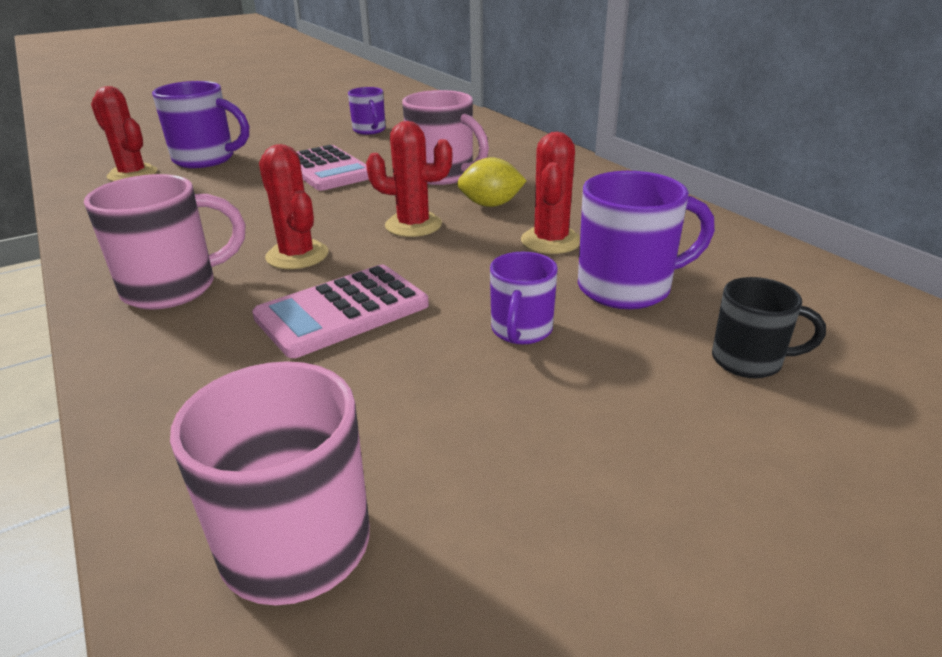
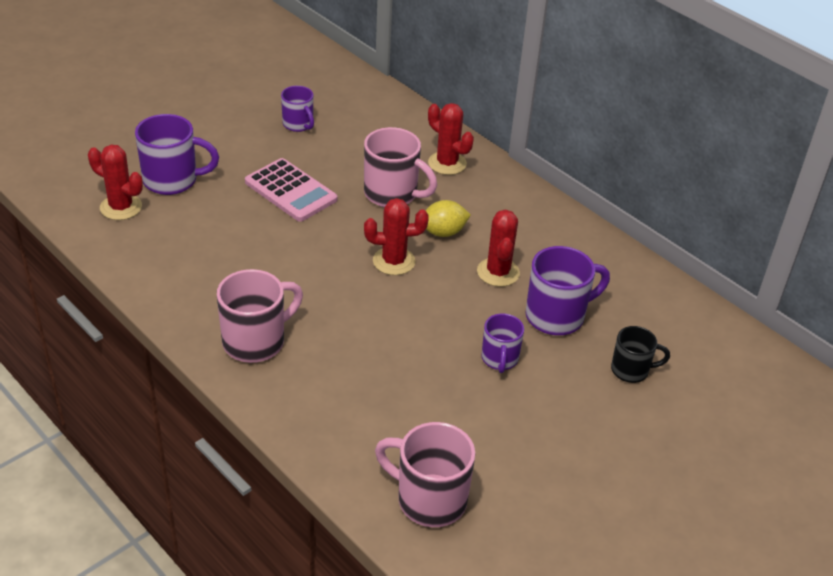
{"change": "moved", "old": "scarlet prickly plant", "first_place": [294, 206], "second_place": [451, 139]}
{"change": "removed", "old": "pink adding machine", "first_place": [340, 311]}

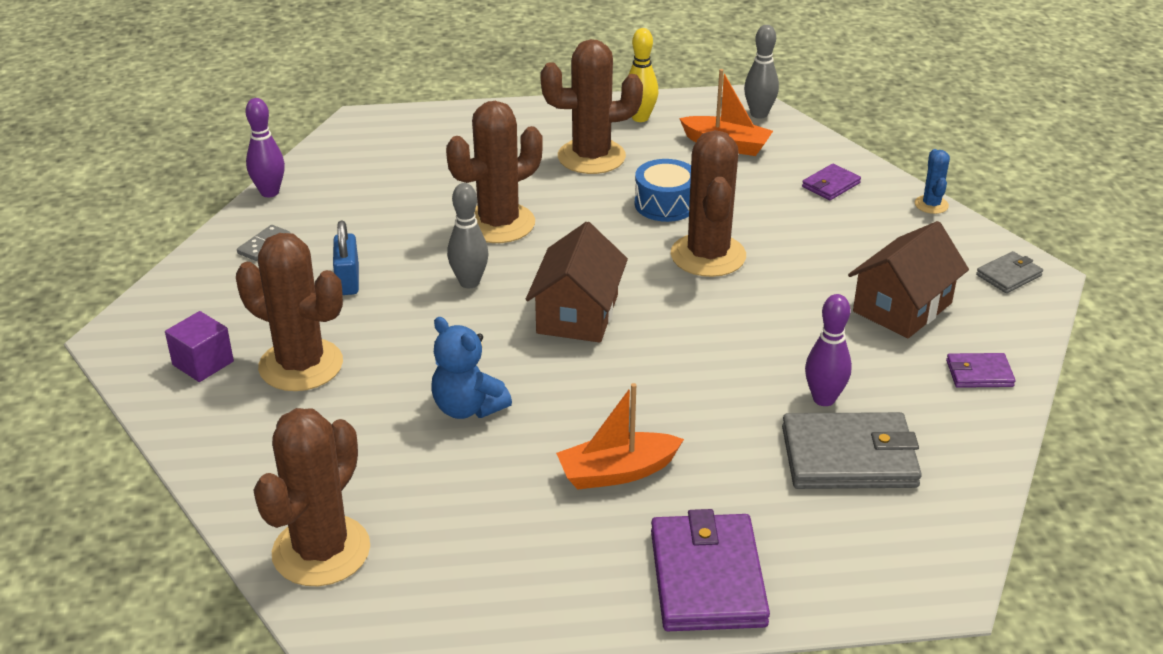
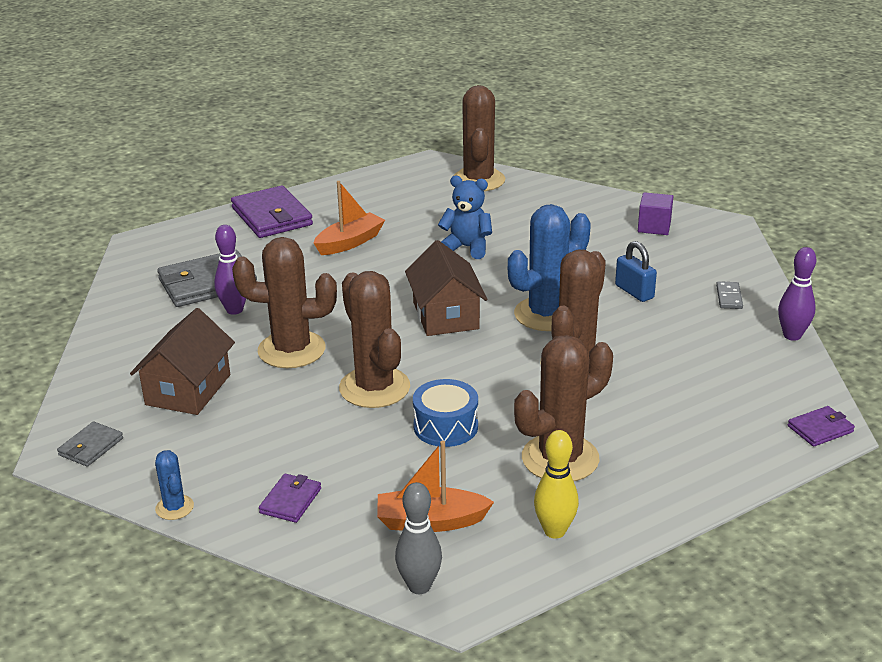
{"change": "replaced", "old": "ash-grey skittle", "new": "cobalt prickly plant", "first_place": [468, 235], "second_place": [549, 267]}
{"change": "moved", "old": "russet prickly plant", "first_place": [289, 312], "second_place": [284, 302]}
{"change": "moved", "old": "violet billfold", "first_place": [980, 370], "second_place": [821, 426]}

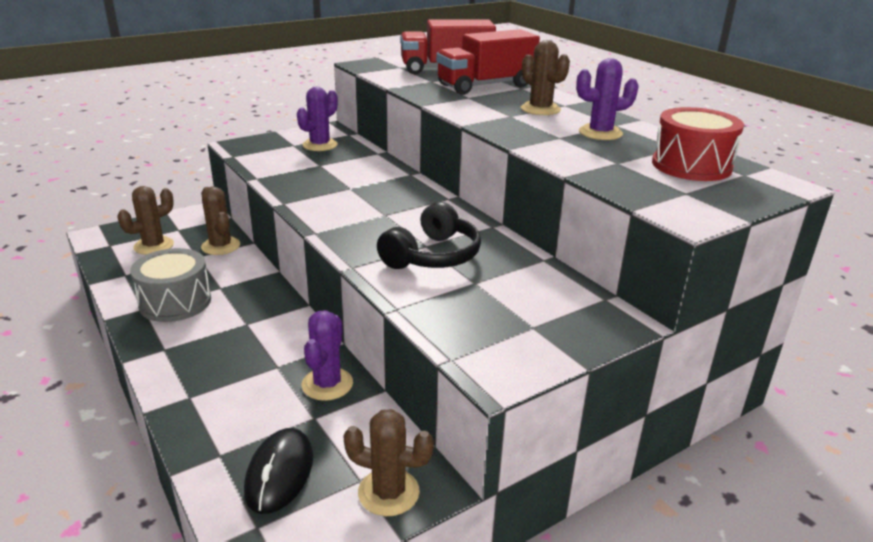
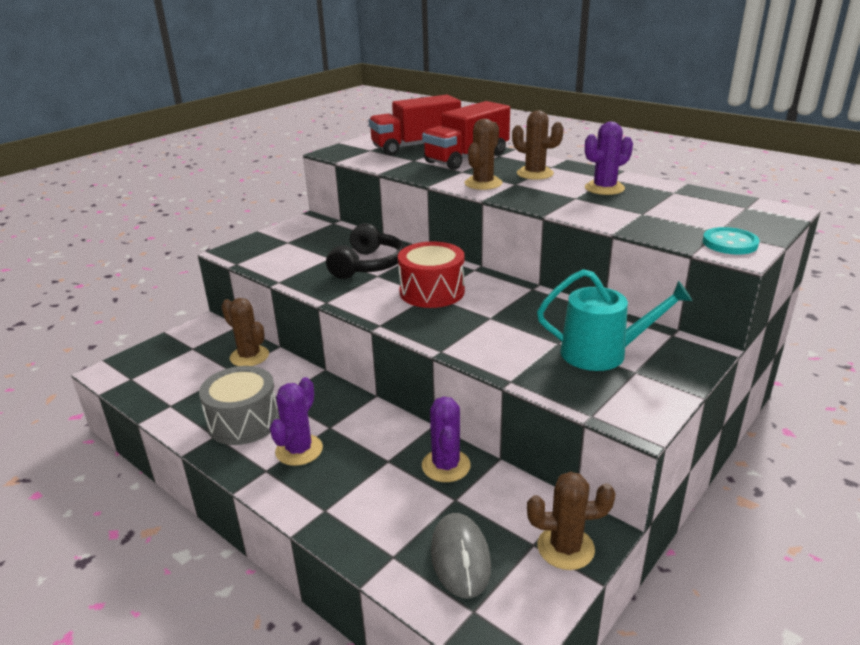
{"change": "moved", "old": "violet prickly plant", "first_place": [317, 118], "second_place": [296, 421]}
{"change": "moved", "old": "scarlet snare drum", "first_place": [698, 144], "second_place": [431, 274]}
{"change": "moved", "old": "russet prickly plant", "first_place": [145, 220], "second_place": [483, 154]}
{"change": "moved", "old": "ebony headphones", "first_place": [429, 235], "second_place": [365, 251]}
{"change": "recoloured", "old": "ebony mouse", "new": "ash-grey mouse", "first_place": [278, 471], "second_place": [461, 556]}
{"change": "added", "new": "turquoise shirt button", "second_place": [730, 241]}
{"change": "added", "new": "turquoise sprinkling can", "second_place": [614, 320]}

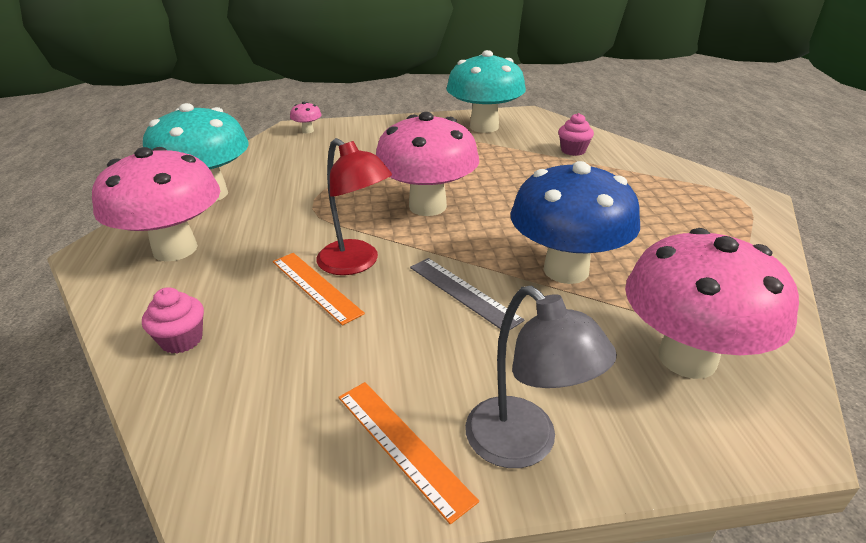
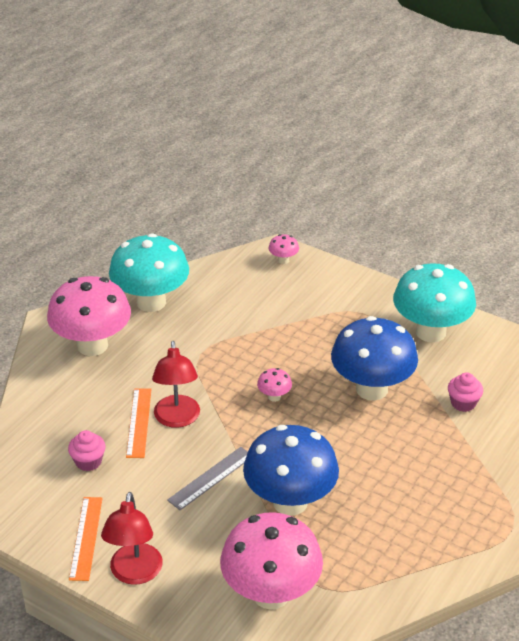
{"change": "resized", "old": "pink mushroom", "first_place": [427, 164], "second_place": [274, 385], "factor": 0.4}
{"change": "turned", "old": "ash-grey straightedge", "first_place": [467, 294], "second_place": [207, 478], "degrees": 45}
{"change": "recoloured", "old": "ash-grey lamp", "new": "scarlet lamp", "first_place": [541, 377], "second_place": [132, 538]}
{"change": "moved", "old": "pink fairy cake", "first_place": [173, 320], "second_place": [87, 450]}
{"change": "added", "new": "cobalt mushroom", "second_place": [374, 358]}

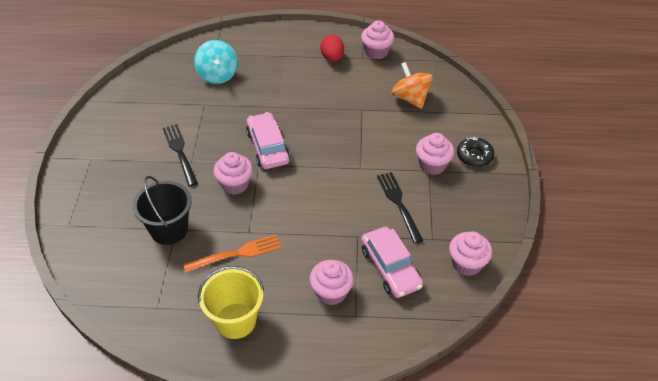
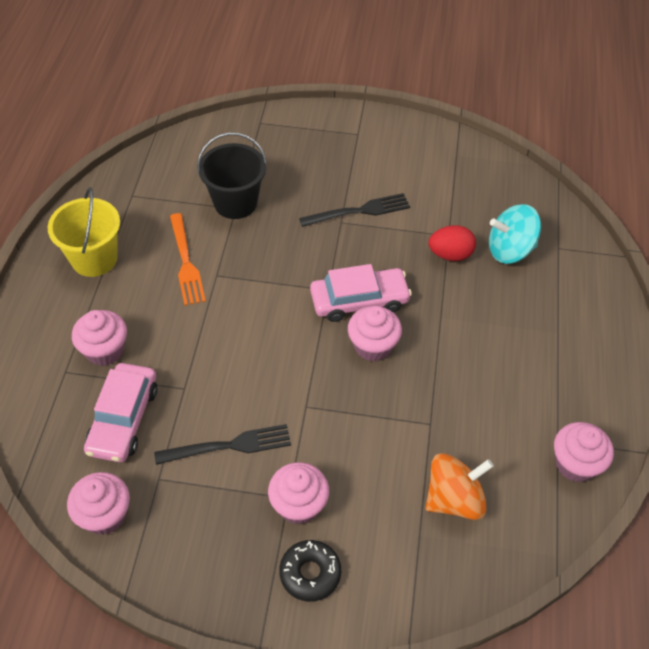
{"change": "moved", "old": "scarlet egg shape", "first_place": [332, 48], "second_place": [452, 243]}
{"change": "moved", "old": "pink fairy cake", "first_place": [233, 173], "second_place": [375, 333]}
{"change": "turned", "old": "pink car", "first_place": [392, 262], "second_place": [121, 413], "degrees": -60}

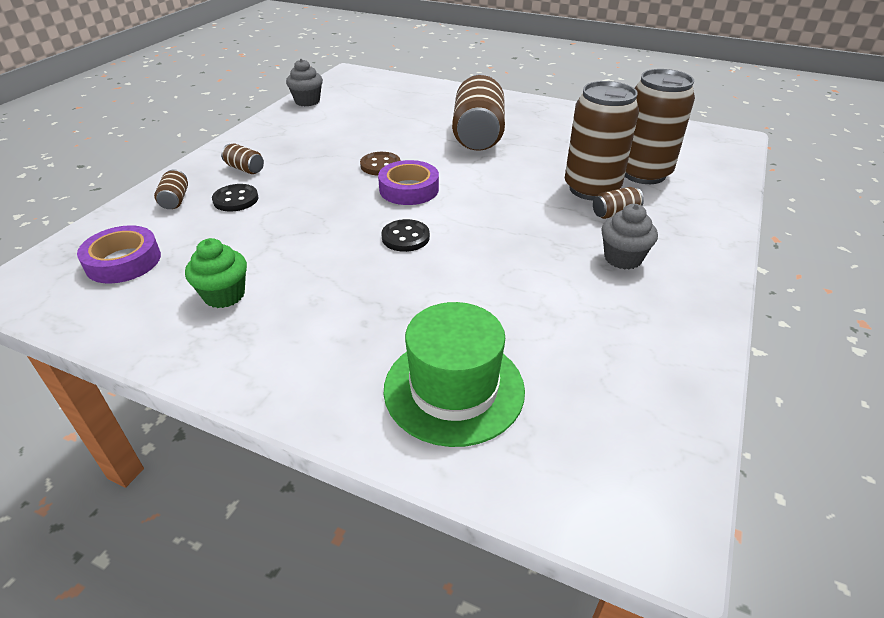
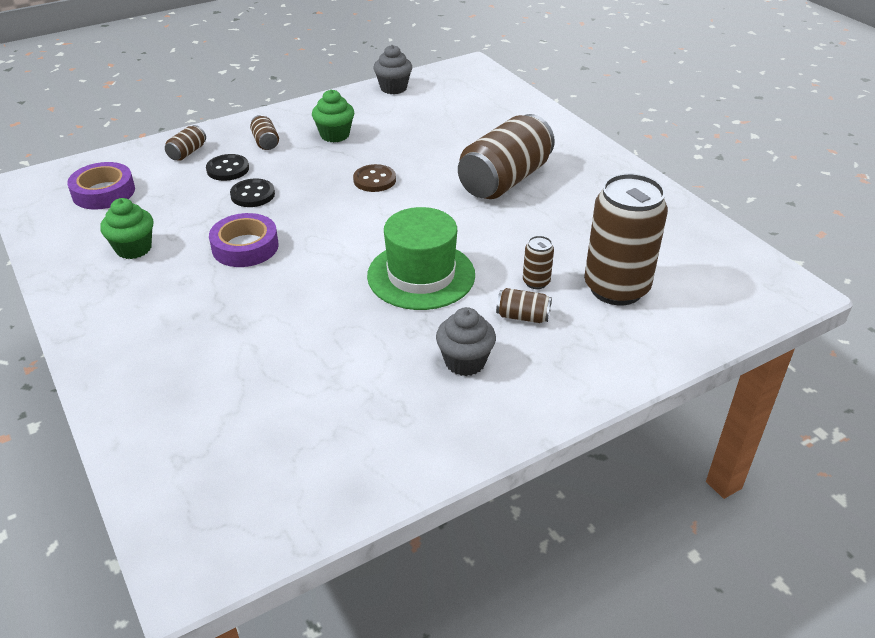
{"change": "resized", "old": "russet soda can", "first_place": [602, 141], "second_place": [538, 262], "factor": 0.42}
{"change": "moved", "old": "violet sticky tape", "first_place": [408, 182], "second_place": [244, 240]}
{"change": "moved", "old": "ebony shirt button", "first_place": [405, 235], "second_place": [252, 192]}
{"change": "moved", "old": "green tall hat", "first_place": [454, 374], "second_place": [421, 258]}
{"change": "added", "new": "green fairy cake", "second_place": [333, 115]}

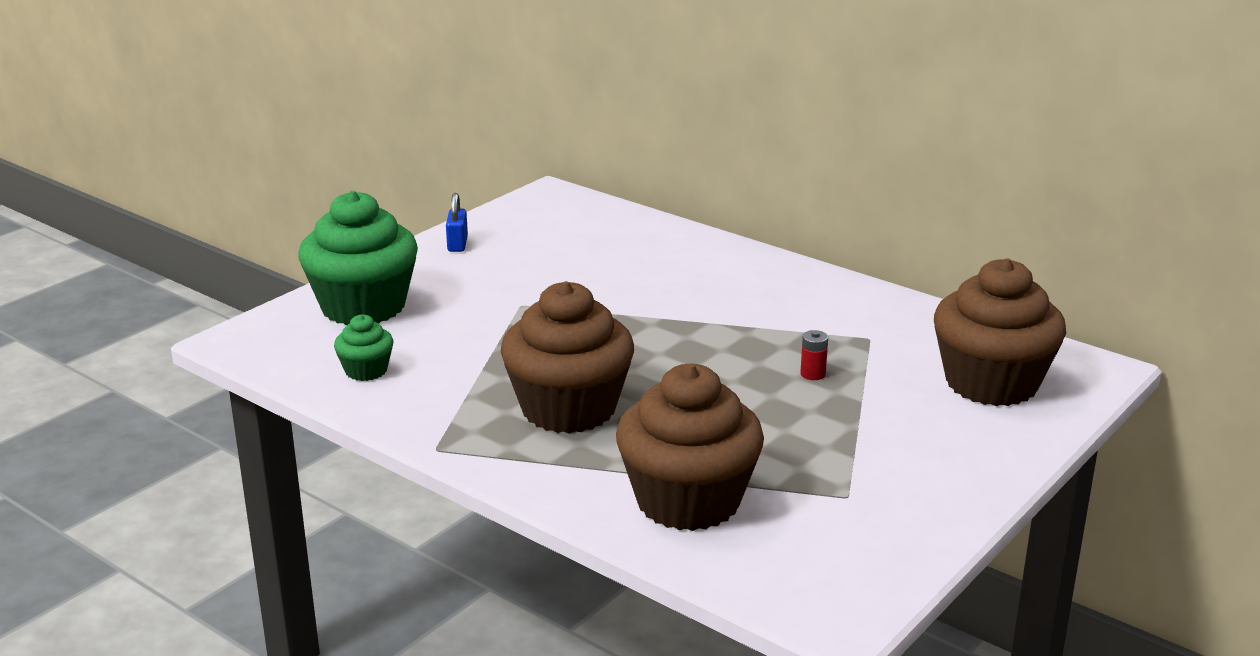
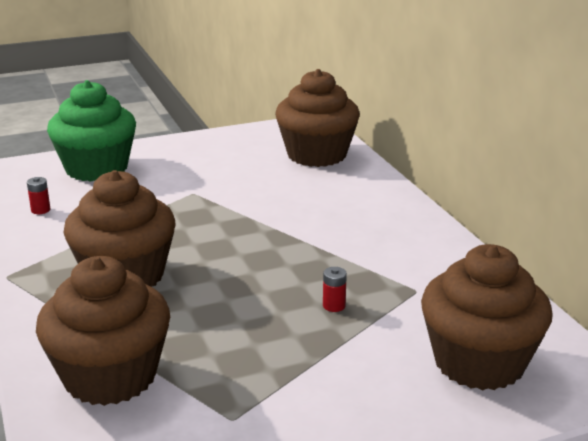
{"change": "removed", "old": "cobalt small lock", "first_place": [457, 222]}
{"change": "replaced", "old": "green fairy cake", "new": "scarlet battery", "first_place": [364, 347], "second_place": [38, 195]}
{"change": "added", "new": "russet fairy cake", "second_place": [317, 118]}

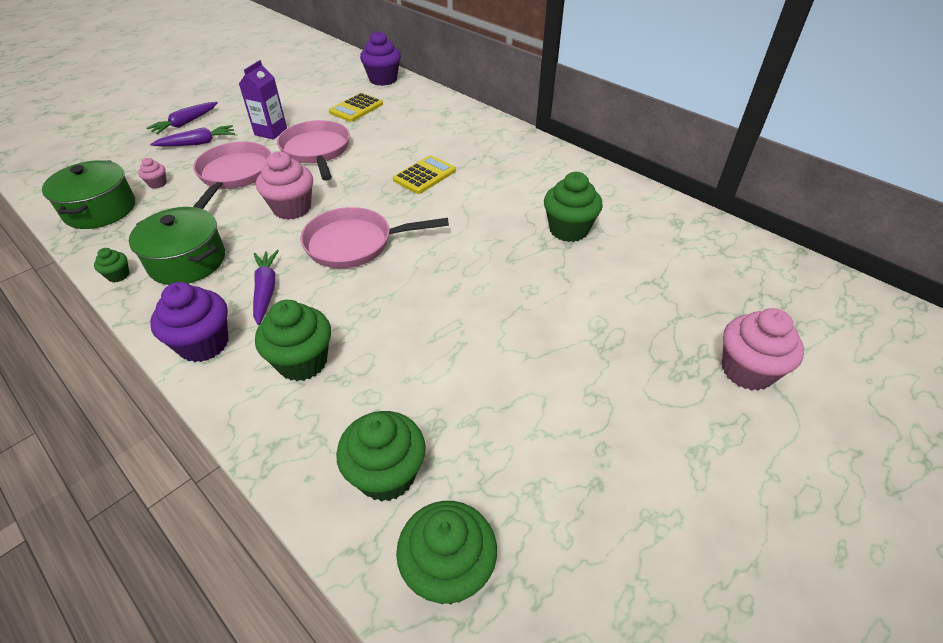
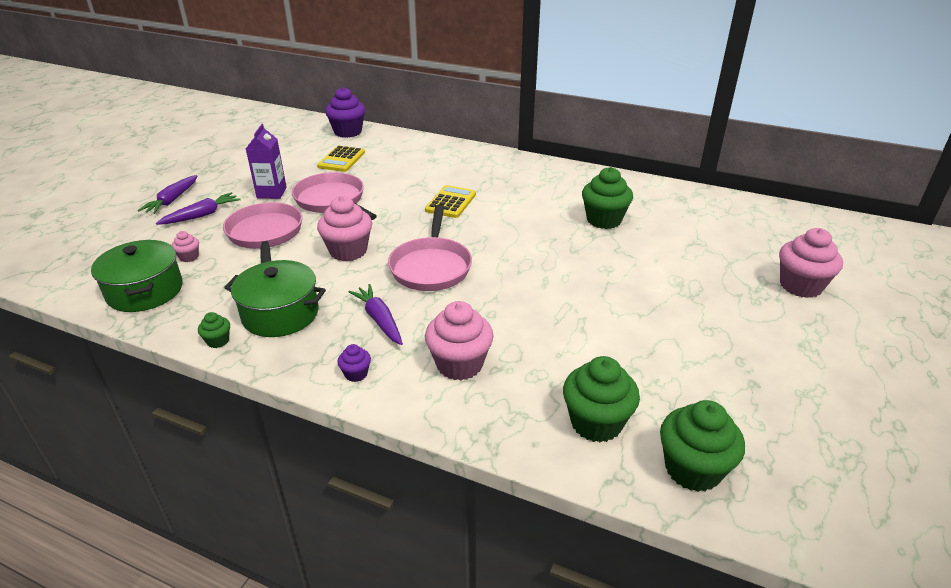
{"change": "turned", "old": "pink frying pan", "first_place": [375, 237], "second_place": [430, 248], "degrees": -60}
{"change": "resized", "old": "violet fairy cake", "first_place": [189, 322], "second_place": [354, 363], "factor": 0.48}
{"change": "recoloured", "old": "green fairy cake", "new": "pink fairy cake", "first_place": [293, 340], "second_place": [459, 341]}

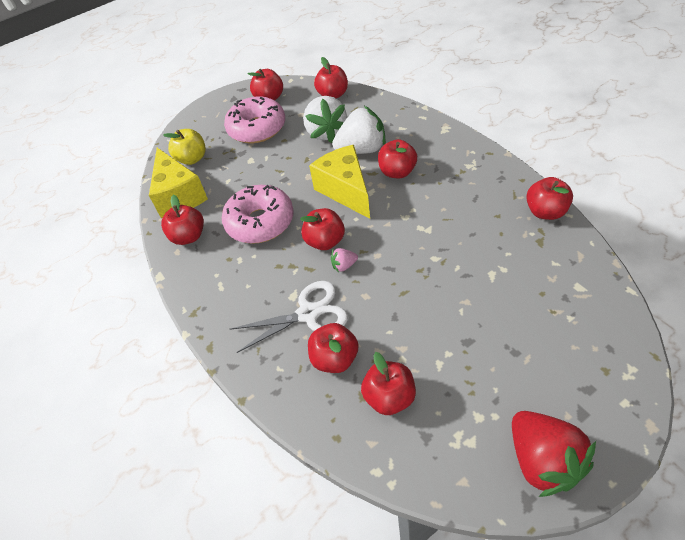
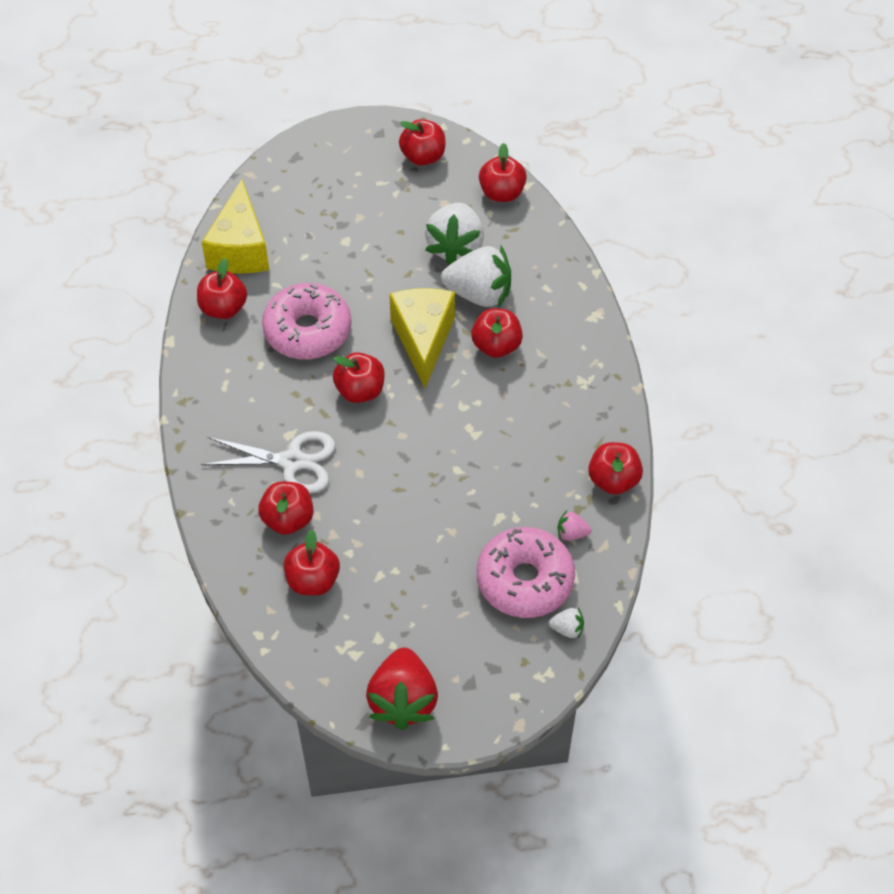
{"change": "moved", "old": "pink glazed donut", "first_place": [254, 120], "second_place": [526, 572]}
{"change": "removed", "old": "yellow apple fruit", "first_place": [184, 147]}
{"change": "moved", "old": "pink toy strawberry", "first_place": [344, 260], "second_place": [574, 525]}
{"change": "added", "new": "pure white toy strawberry", "second_place": [566, 623]}

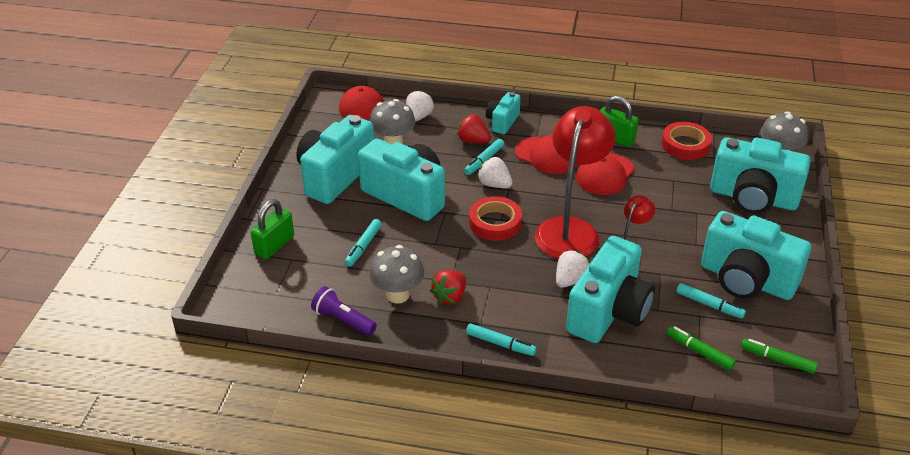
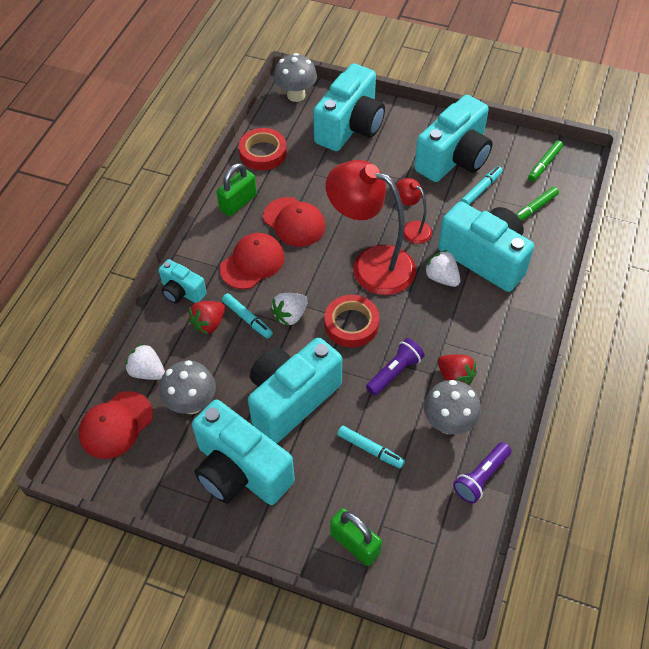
{"change": "removed", "old": "turquoise marker pen", "first_place": [501, 339]}
{"change": "added", "new": "violet flashlight", "second_place": [395, 367]}

